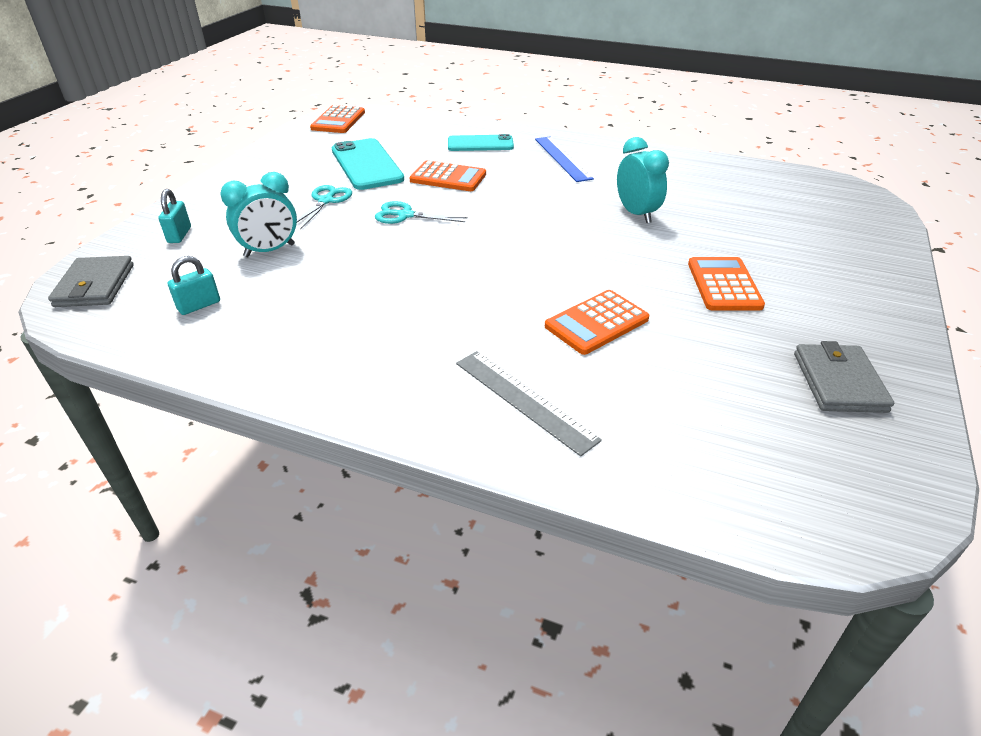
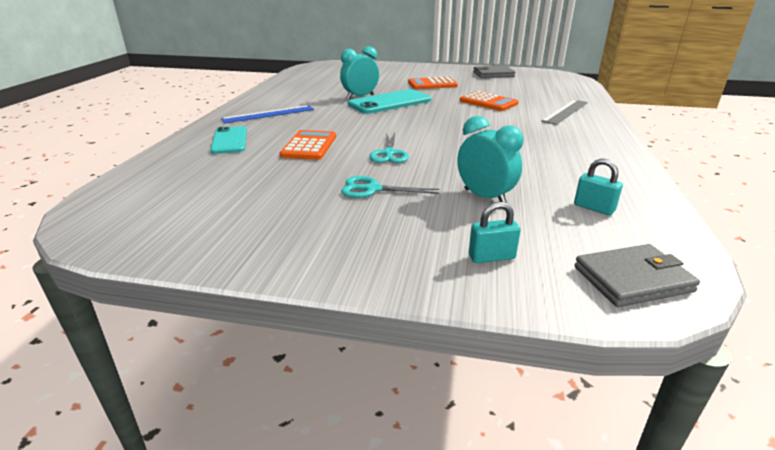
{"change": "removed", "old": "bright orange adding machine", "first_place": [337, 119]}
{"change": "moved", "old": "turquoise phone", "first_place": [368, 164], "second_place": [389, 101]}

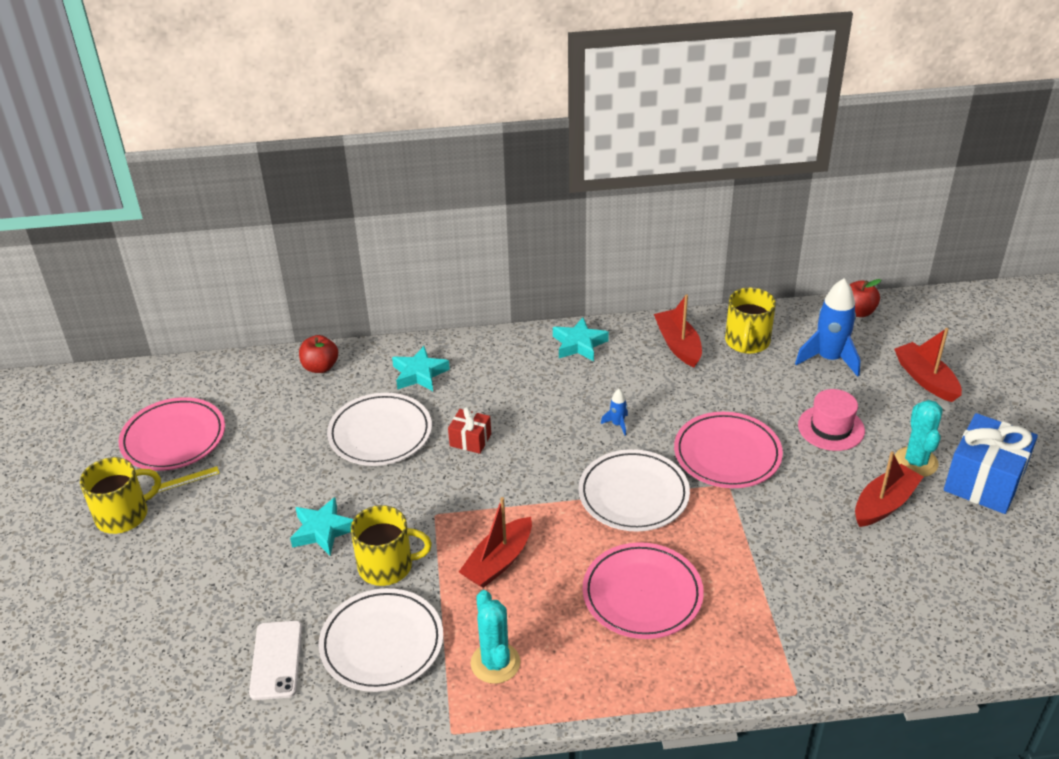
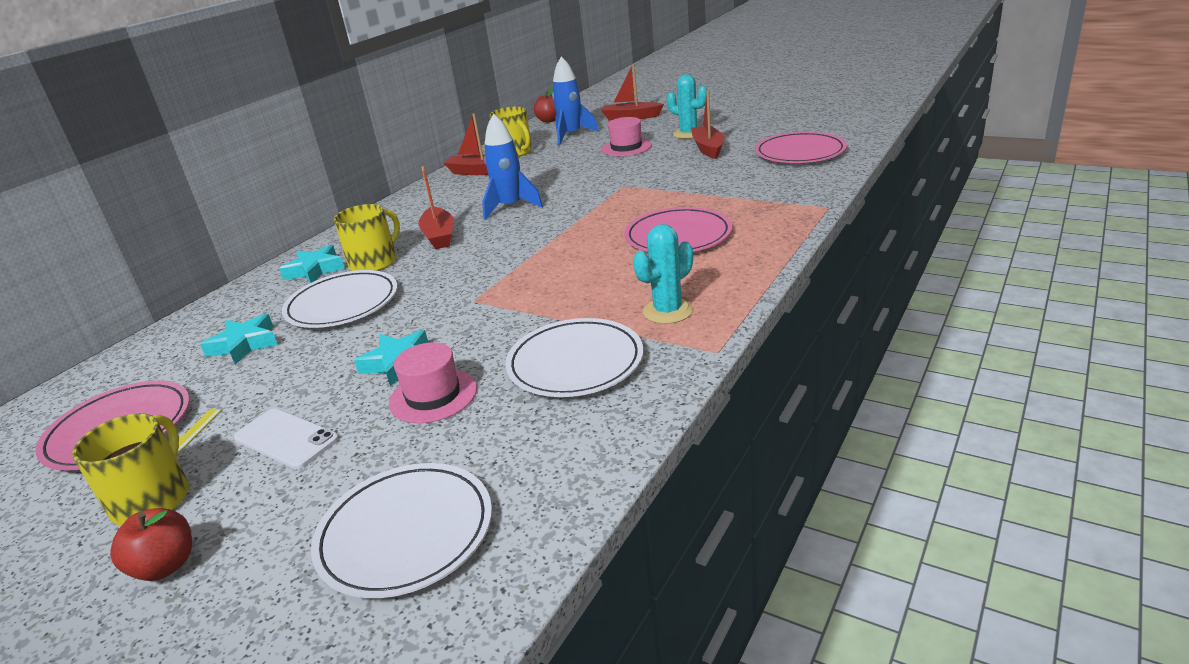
{"change": "moved", "old": "turquoise star shape", "first_place": [581, 339], "second_place": [239, 339]}
{"change": "moved", "old": "scarlet apple fruit", "first_place": [318, 354], "second_place": [151, 544]}
{"change": "resized", "old": "cobalt rocket", "first_place": [614, 412], "second_place": [512, 167], "factor": 2.19}
{"change": "removed", "old": "scarlet wrapped gift", "first_place": [469, 430]}
{"change": "moved", "old": "pink plate", "first_place": [728, 450], "second_place": [801, 147]}
{"change": "removed", "old": "cobalt wrapped gift", "first_place": [991, 463]}
{"change": "moved", "old": "pure white plate", "first_place": [634, 490], "second_place": [401, 530]}
{"change": "moved", "old": "scarlet boat", "first_place": [495, 542], "second_place": [436, 207]}
{"change": "moved", "old": "yellow mug", "first_place": [391, 545], "second_place": [367, 237]}
{"change": "turned", "old": "turquoise prickly plant", "first_place": [495, 637], "second_place": [663, 274], "degrees": -60}
{"change": "moved", "old": "pure white phone", "first_place": [275, 660], "second_place": [286, 438]}
{"change": "added", "new": "pink tall hat", "second_place": [433, 382]}

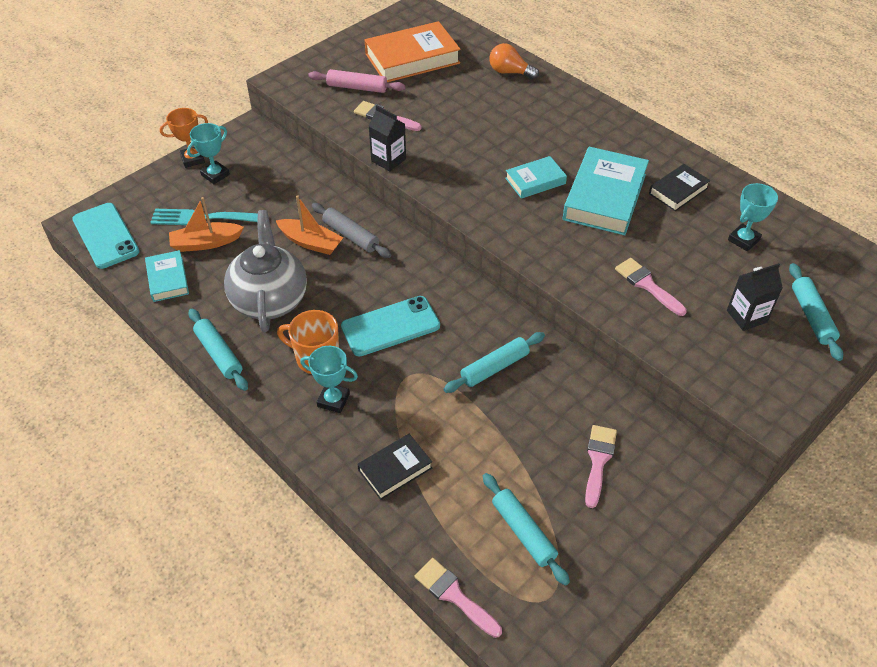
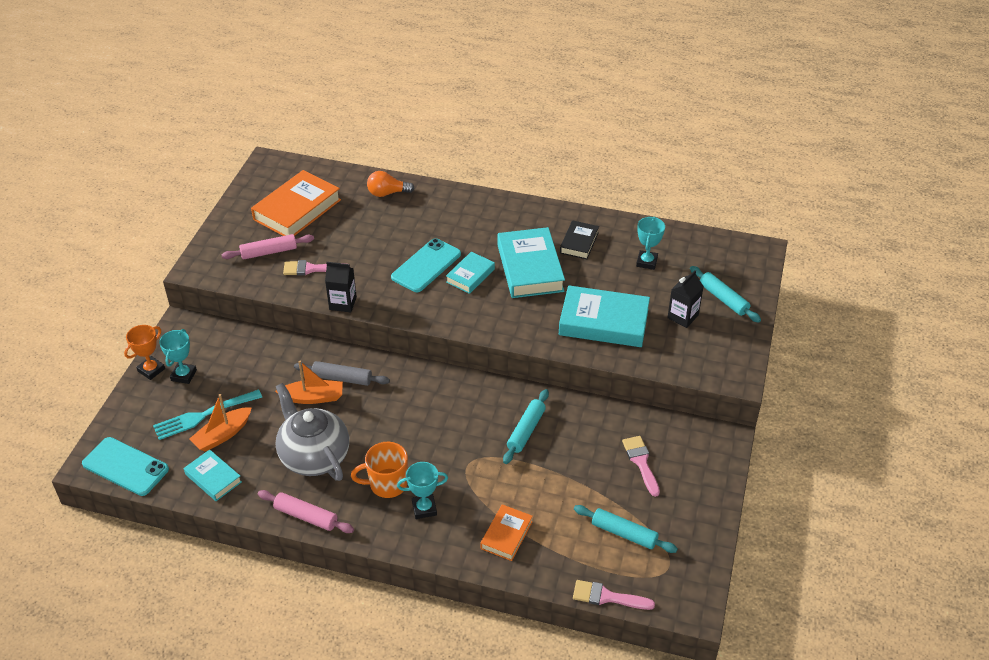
{"change": "replaced", "old": "pink brush", "new": "turquoise hardcover", "first_place": [651, 287], "second_place": [604, 316]}
{"change": "moved", "old": "turquoise phone", "first_place": [390, 326], "second_place": [426, 265]}
{"change": "recoloured", "old": "turquoise pastry roller", "new": "pink pastry roller", "first_place": [218, 350], "second_place": [306, 511]}
{"change": "recoloured", "old": "ebony hardcover", "new": "bright orange hardcover", "first_place": [395, 467], "second_place": [506, 532]}

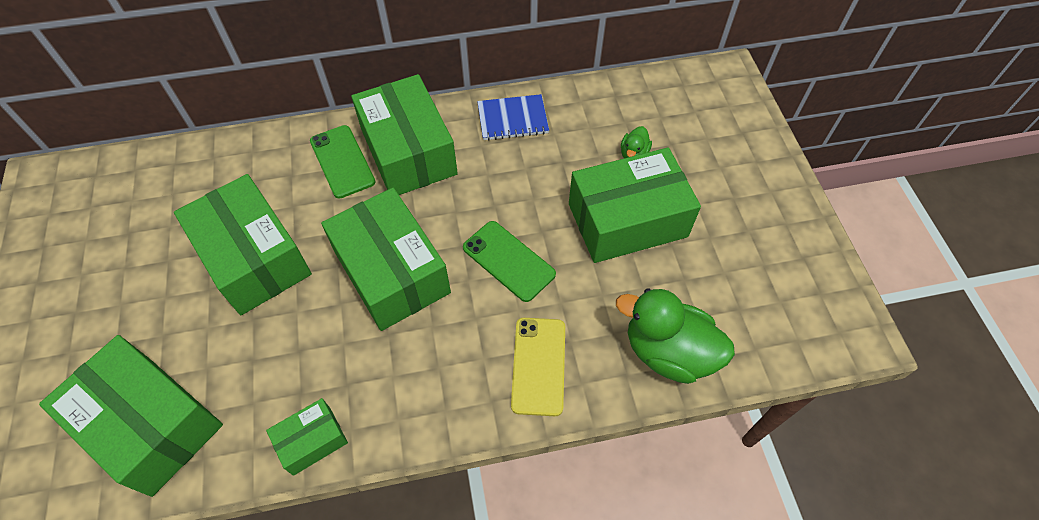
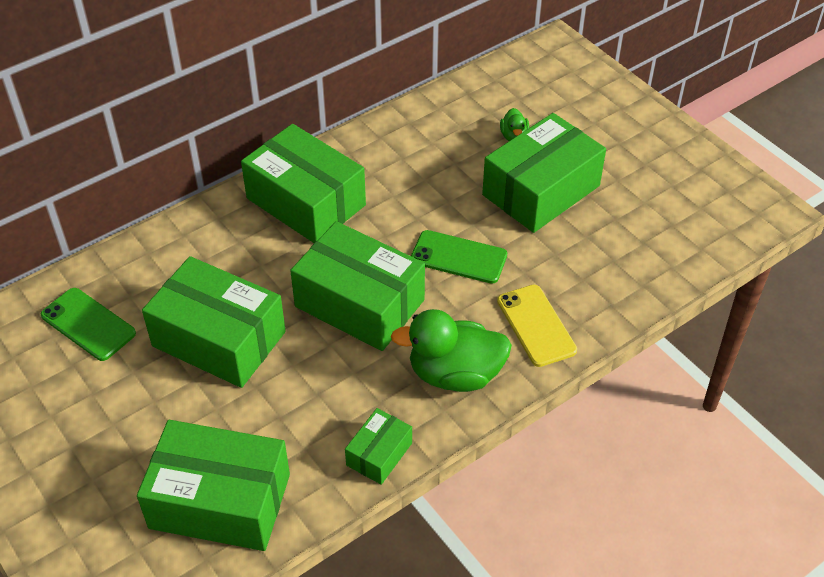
{"change": "removed", "old": "cobalt exercise book", "first_place": [513, 117]}
{"change": "moved", "old": "green phone", "first_place": [342, 161], "second_place": [88, 324]}
{"change": "moved", "old": "green rubber duck", "first_place": [675, 336], "second_place": [451, 350]}

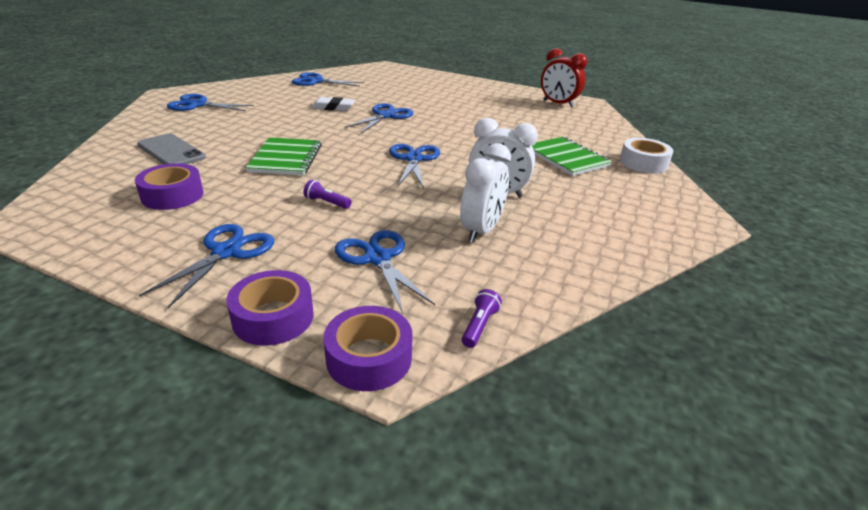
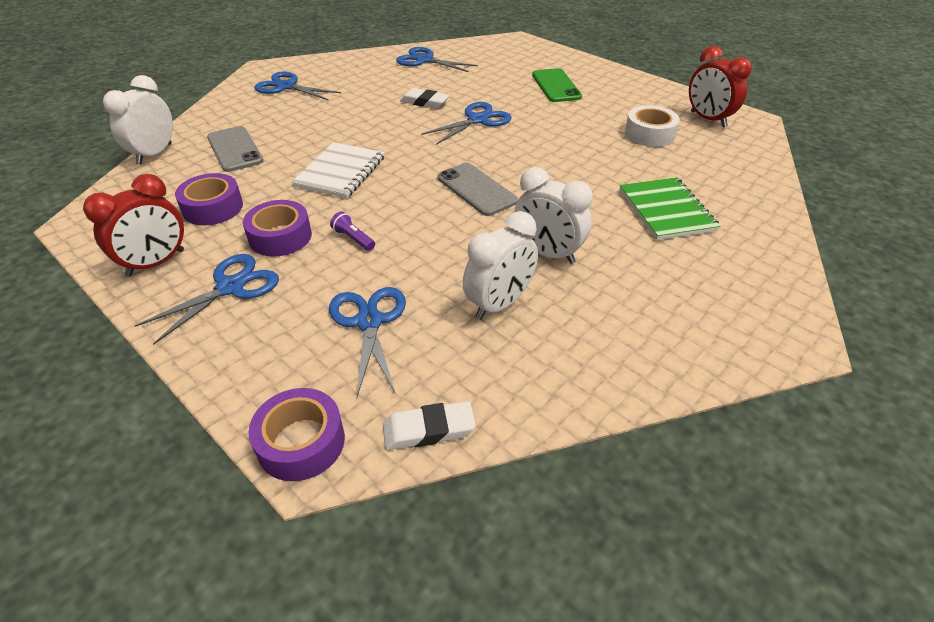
{"change": "recoloured", "old": "green exercise book", "new": "pure white exercise book", "first_place": [283, 156], "second_place": [338, 170]}
{"change": "moved", "old": "pure white sticky tape", "first_place": [647, 156], "second_place": [652, 126]}
{"change": "replaced", "old": "cobalt scissors", "new": "ash-grey phone", "first_place": [414, 166], "second_place": [478, 189]}
{"change": "moved", "old": "violet sticky tape", "first_place": [270, 307], "second_place": [277, 228]}
{"change": "replaced", "old": "violet flashlight", "new": "pure white pencil eraser", "first_place": [482, 318], "second_place": [429, 425]}
{"change": "added", "new": "green phone", "second_place": [557, 85]}
{"change": "added", "new": "pure white clock", "second_place": [138, 120]}
{"change": "added", "new": "scarlet clock", "second_place": [133, 225]}

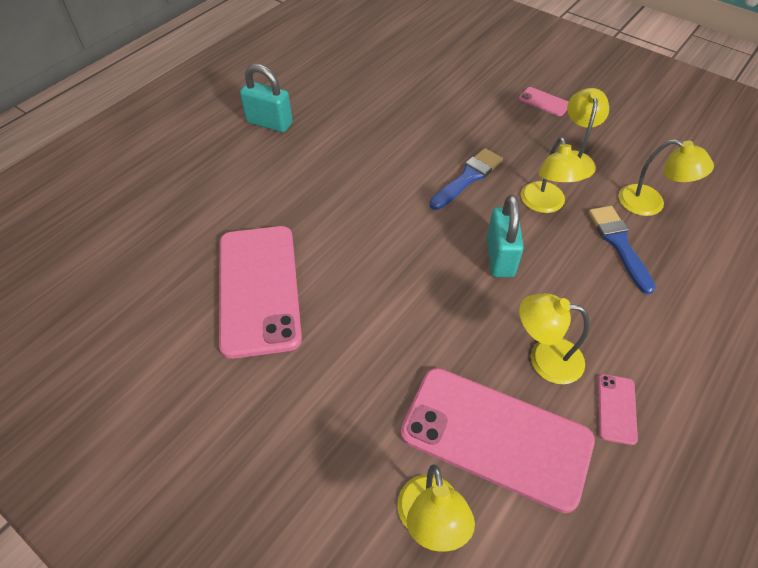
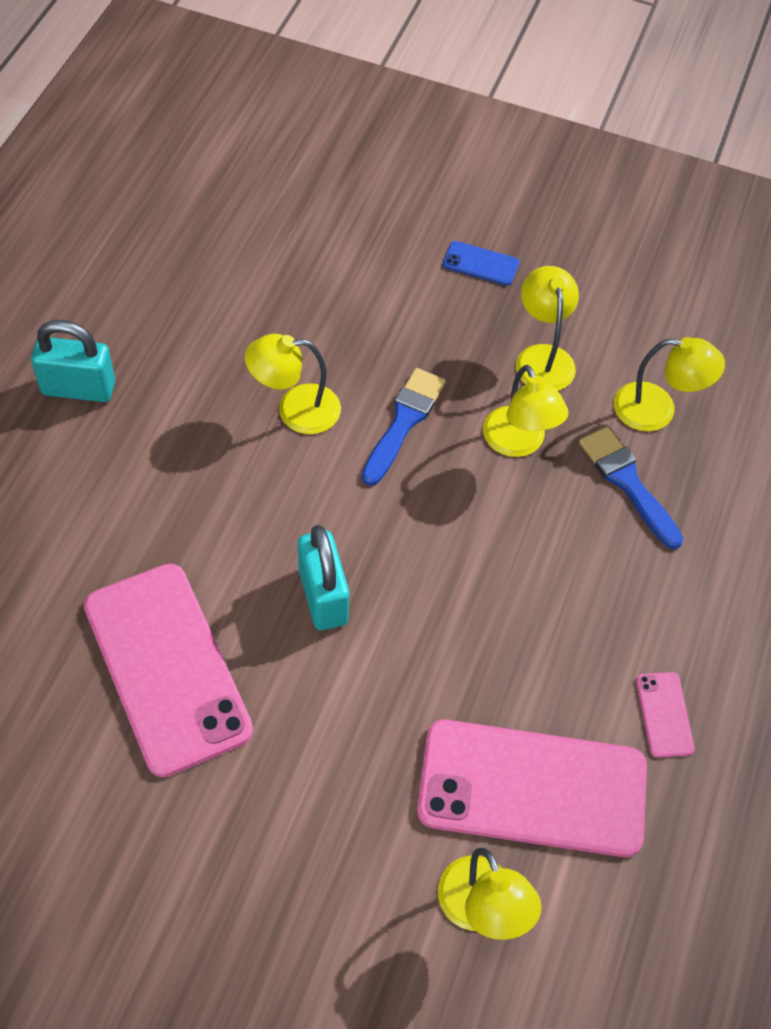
{"change": "recoloured", "old": "pink phone", "new": "cobalt phone", "first_place": [543, 101], "second_place": [481, 263]}
{"change": "moved", "old": "turquoise small lock", "first_place": [505, 236], "second_place": [323, 577]}
{"change": "moved", "old": "yellow lamp", "first_place": [554, 338], "second_place": [293, 384]}

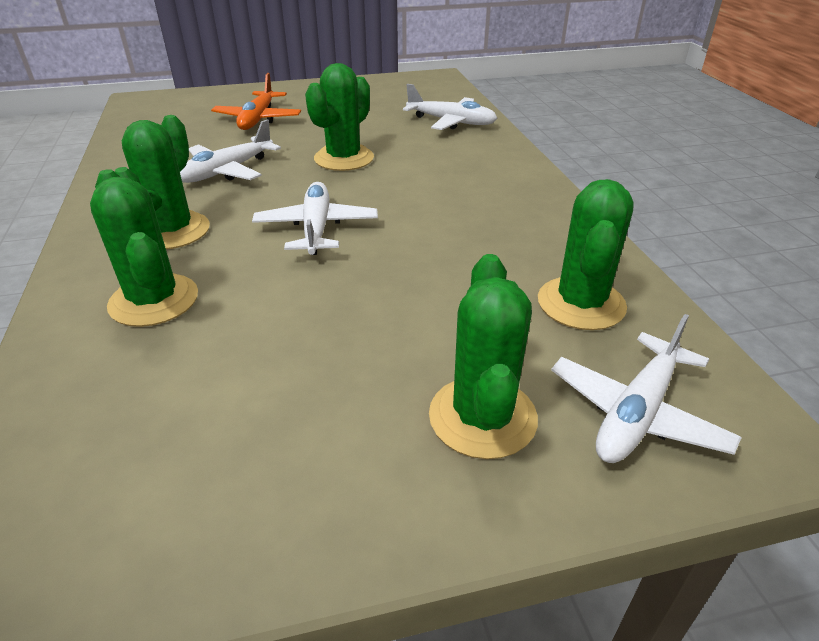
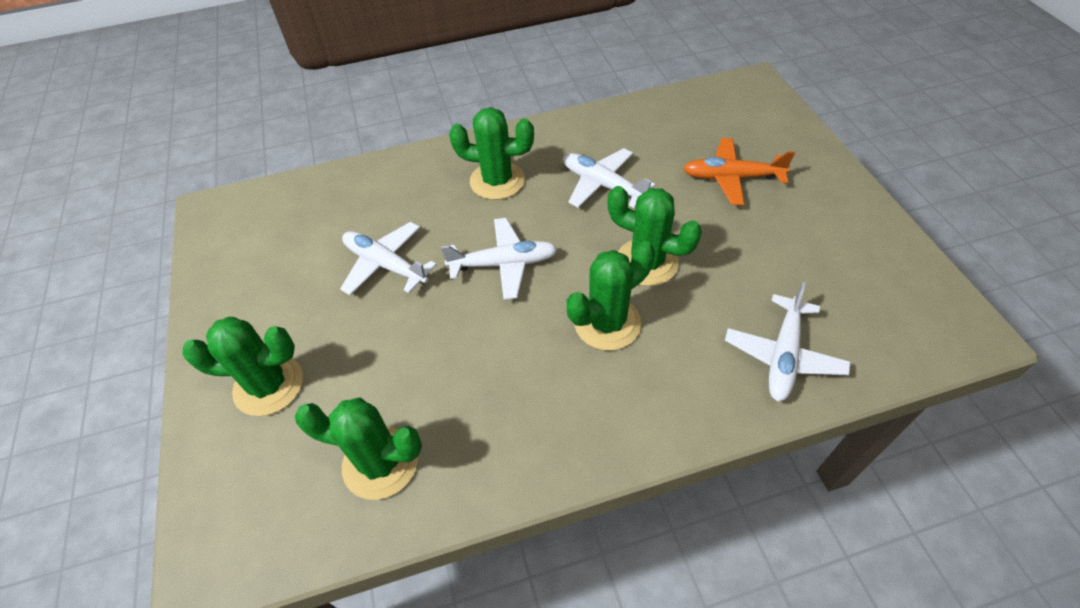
{"change": "moved", "old": "green prickly plant", "first_place": [144, 248], "second_place": [611, 295]}
{"change": "moved", "old": "pure white aeroplane", "first_place": [646, 388], "second_place": [388, 258]}

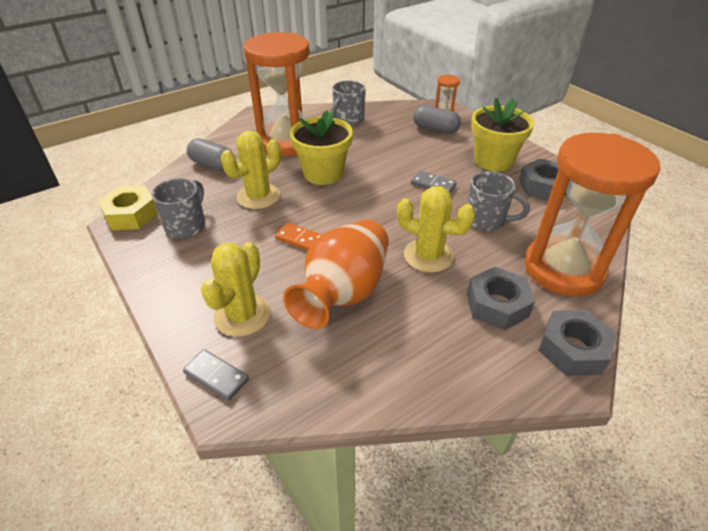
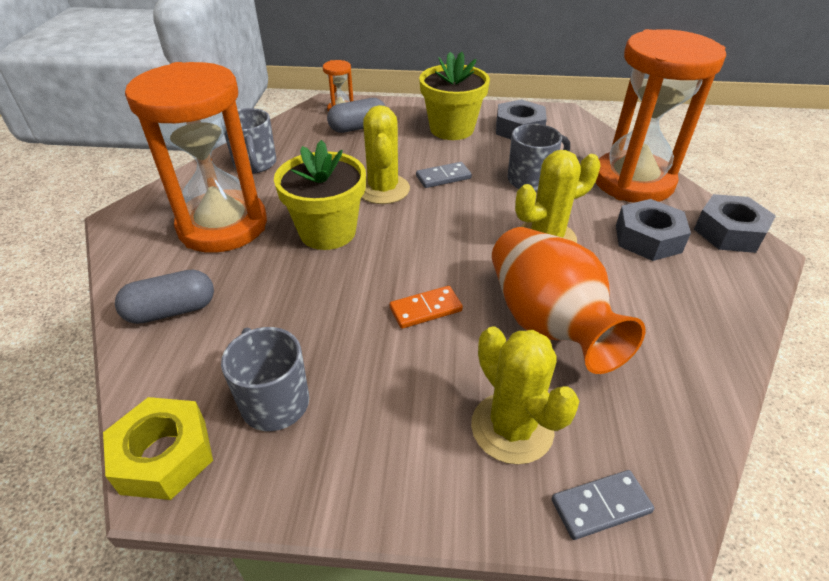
{"change": "moved", "old": "yellow prickly plant", "first_place": [251, 169], "second_place": [385, 154]}

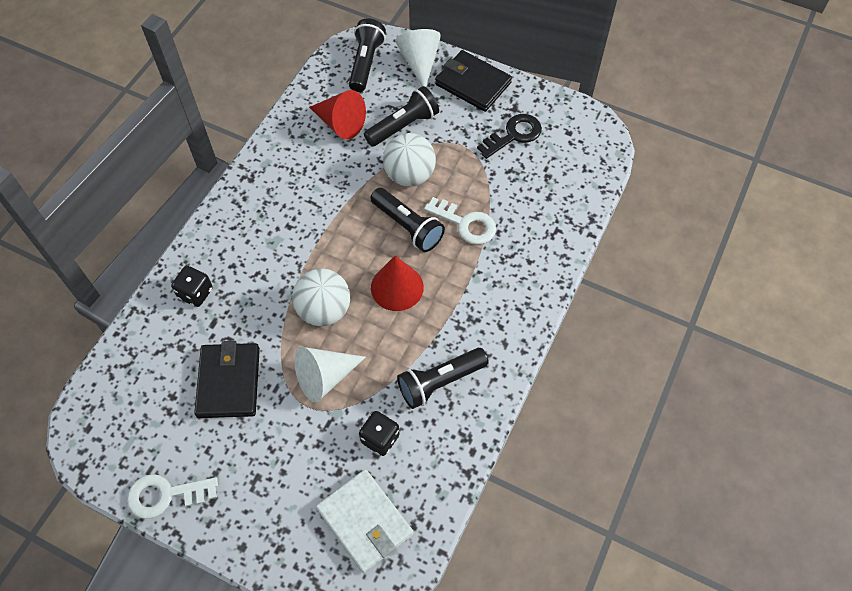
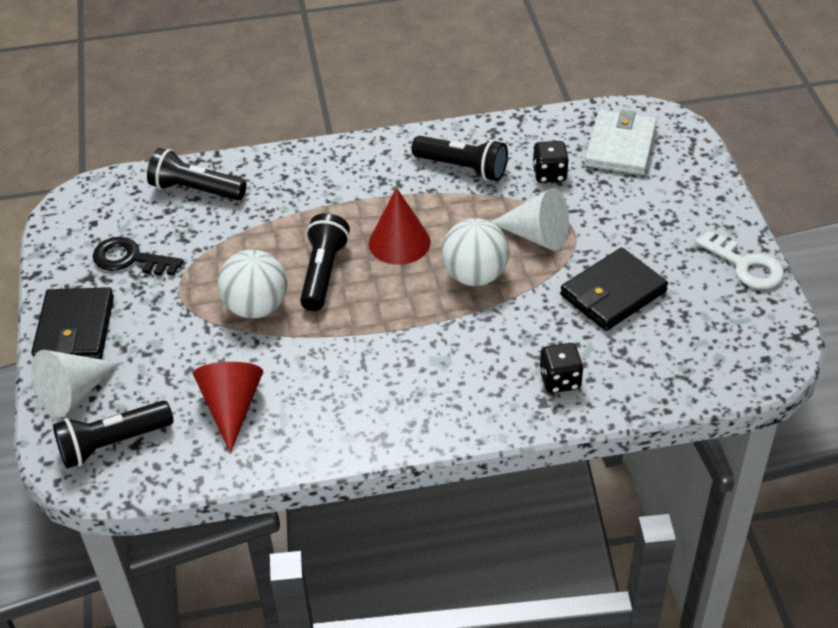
{"change": "moved", "old": "ebony flashlight", "first_place": [401, 116], "second_place": [197, 174]}
{"change": "removed", "old": "pure white key", "first_place": [460, 221]}

